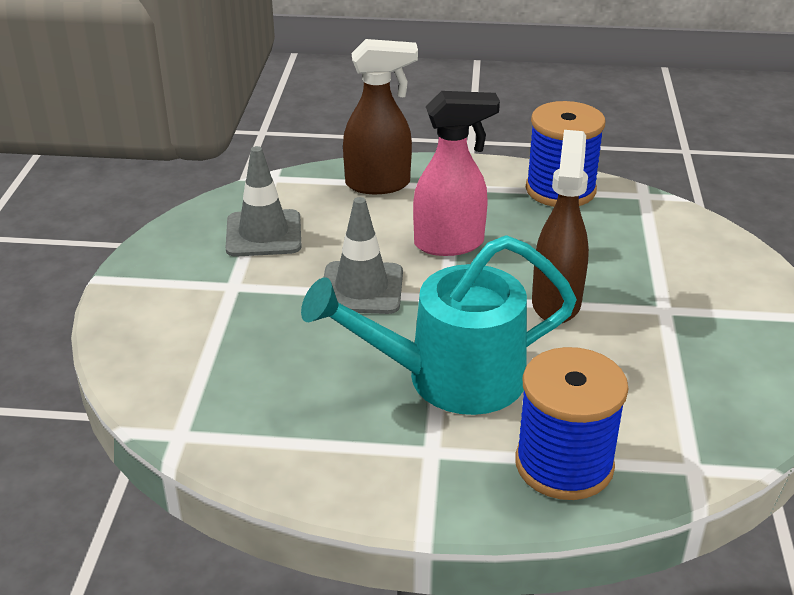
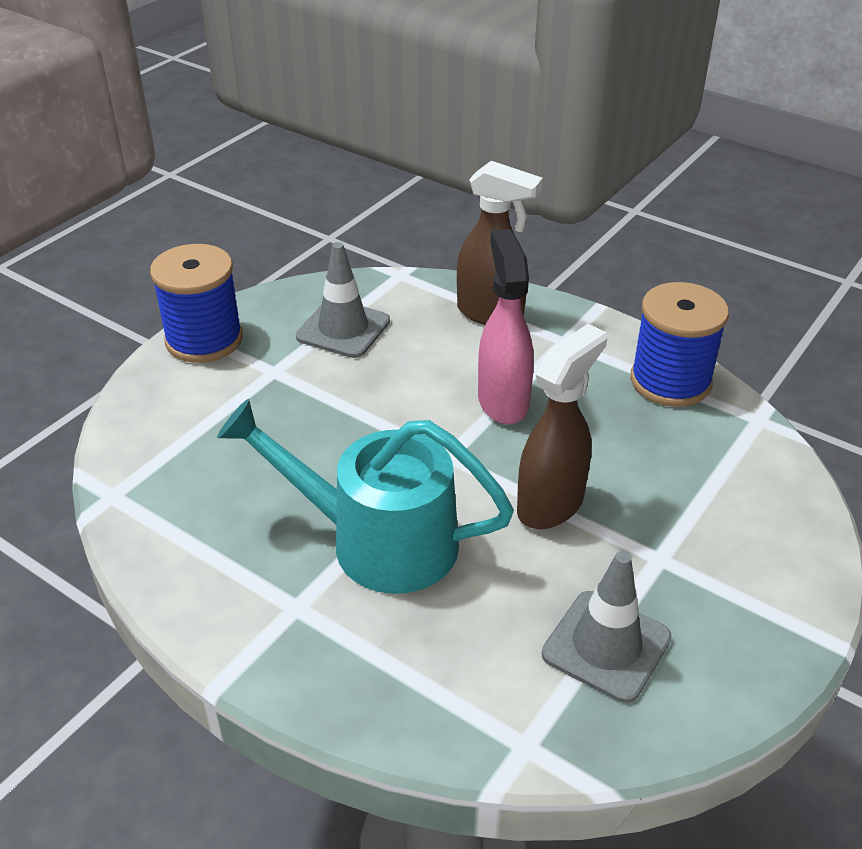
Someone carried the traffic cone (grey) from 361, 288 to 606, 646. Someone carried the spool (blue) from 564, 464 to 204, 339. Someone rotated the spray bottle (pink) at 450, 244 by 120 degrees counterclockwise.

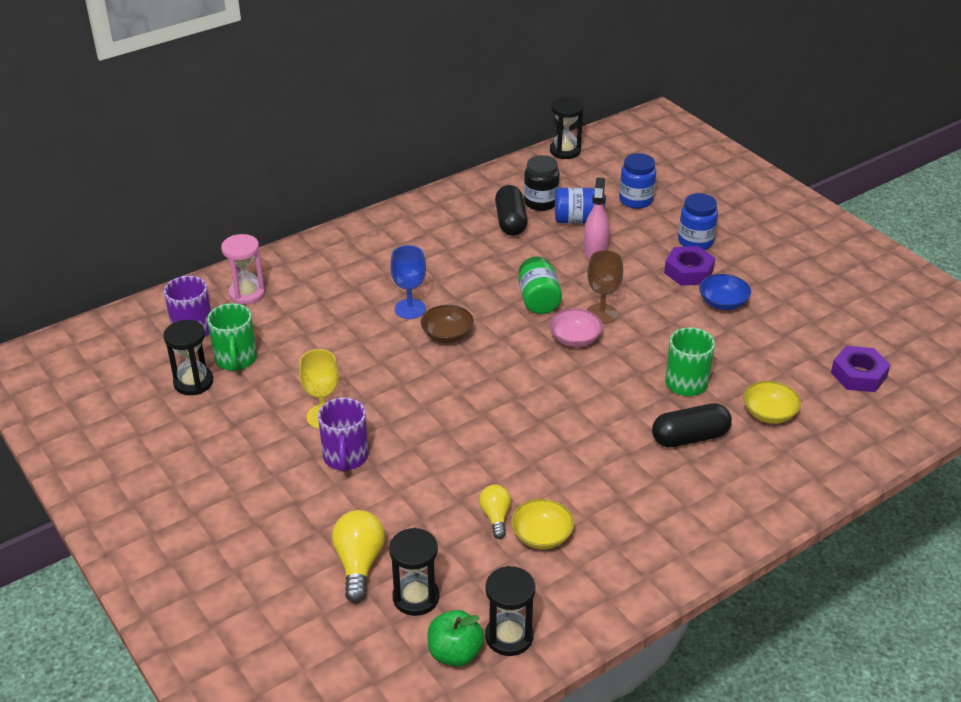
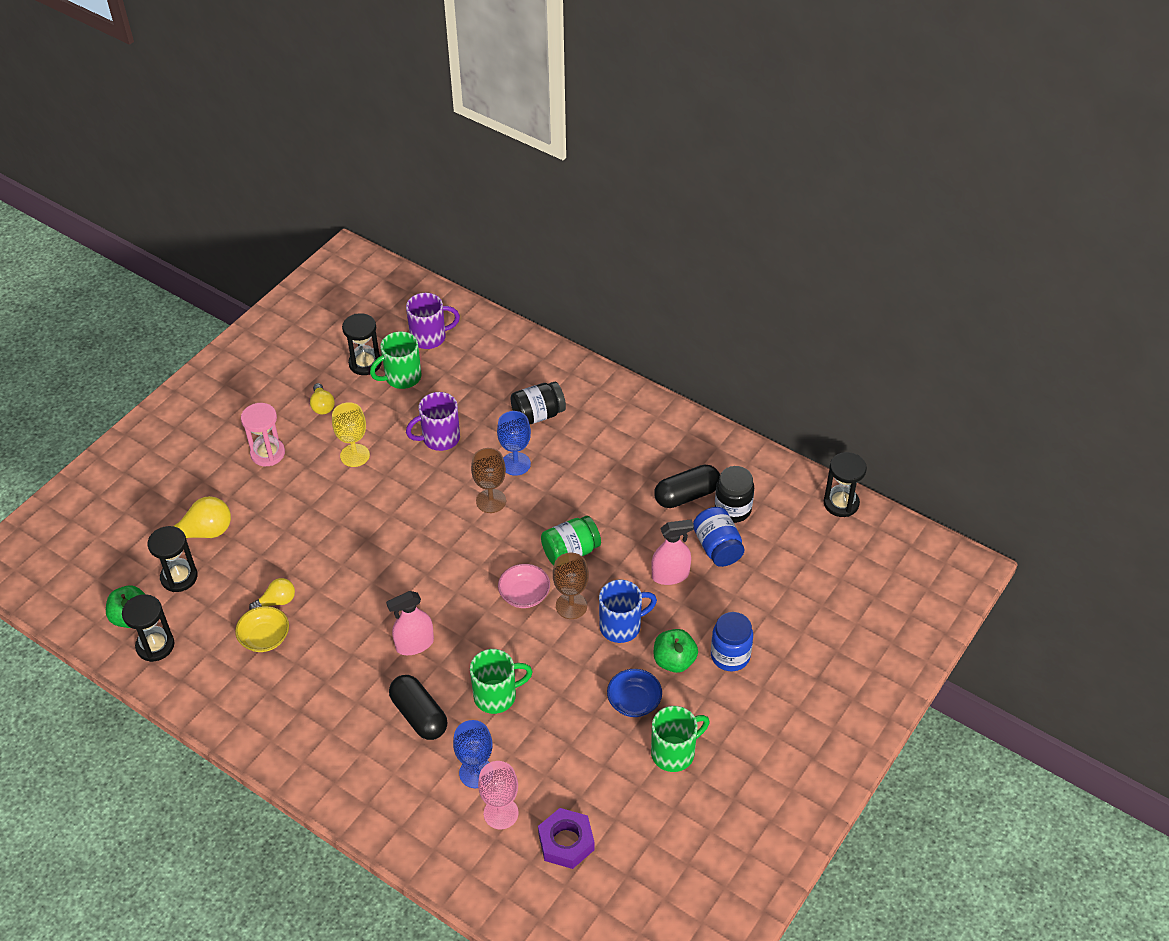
Someone took away the jar (blue) at 636, 200. Someone put down the light bulb (yellow) at 322, 406. Someone put down the spray bottle (pink) at 414, 644. Someone put down the goblet (pink) at 501, 813. Someone put down the jar (black) at 538, 415. Someone put down the mug (blue) at 621, 626. Someone put down the mug (green) at 674, 753. Someone carried the hourglass (pink) from 247, 293 to 268, 453. Someone carried the mug (purple) from 345, 457 to 439, 438. Someone swapped the bowl (brown) at 447, 335 for the goblet (brown) at 491, 501. Someone swapped the nut (purple) at 688, 271 for the apple (green) at 674, 661. Someone swapped the bowl (yellow) at 769, 413 for the goblet (blue) at 476, 773.

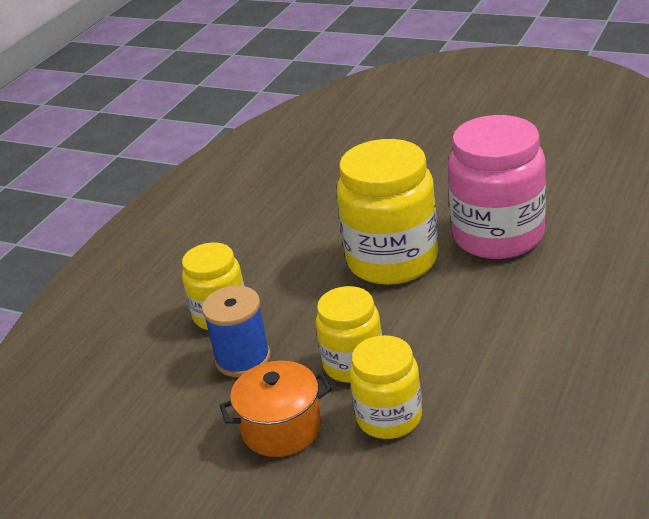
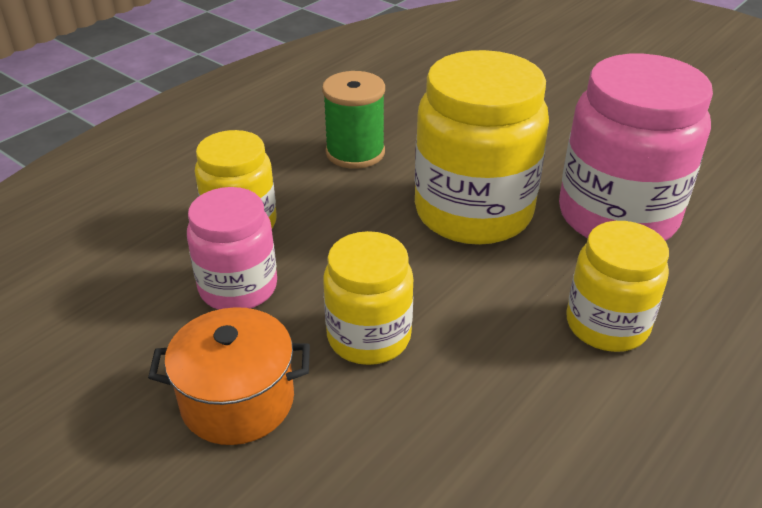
Someone put down the spool (green) at 355, 152. Someone carried the jar (yellow) from 389, 418 to 607, 325. Someone swapped the spool (blue) at 243, 358 for the jar (pink) at 238, 287.

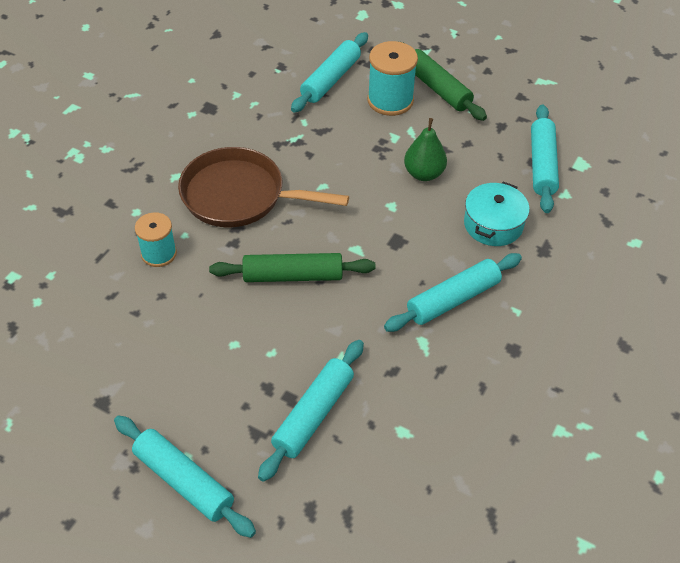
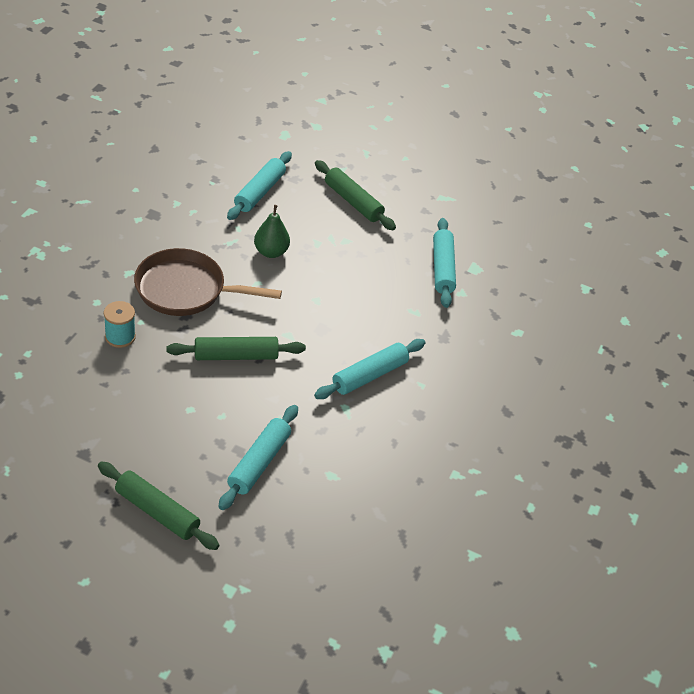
Someone took away the spool (turquoise) at 390, 100. Someone took away the pot (turquoise) at 493, 224. Someone carried the pear (green) from 424, 174 to 271, 252. Someone repainted the rolling pin (turquoise) at 184, 481, which became the rolling pin (green) at 157, 512.

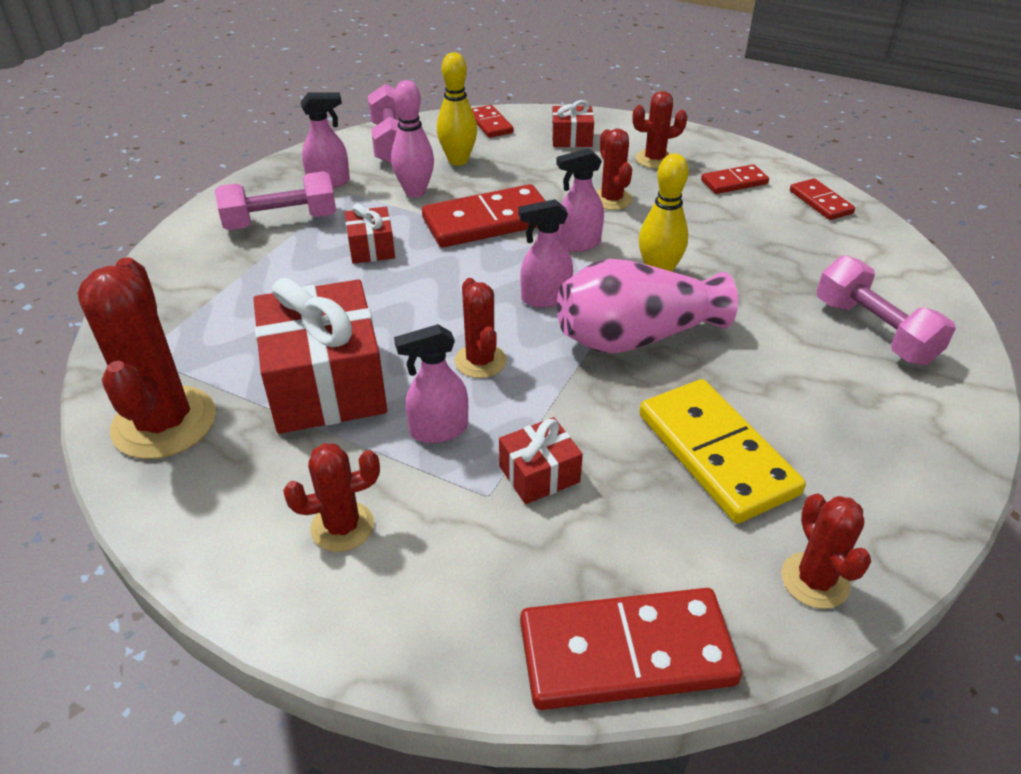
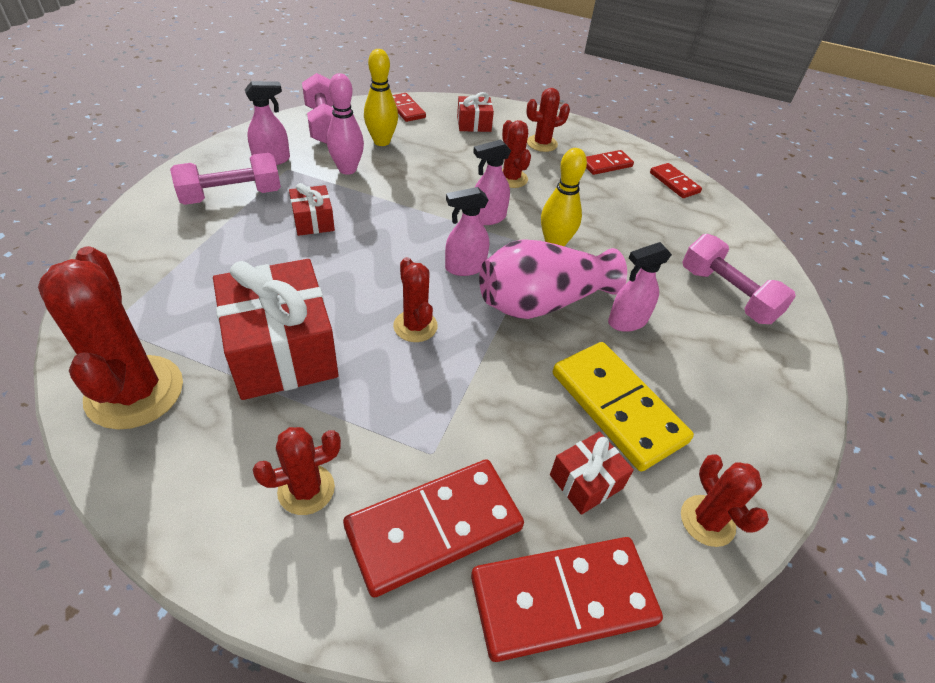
Someone carried the spray bottle (pink) from 438, 430 to 627, 321. Someone carried the domino (red) from 488, 222 to 434, 528. Someone carried the gift (red) from 539, 474 to 586, 481.

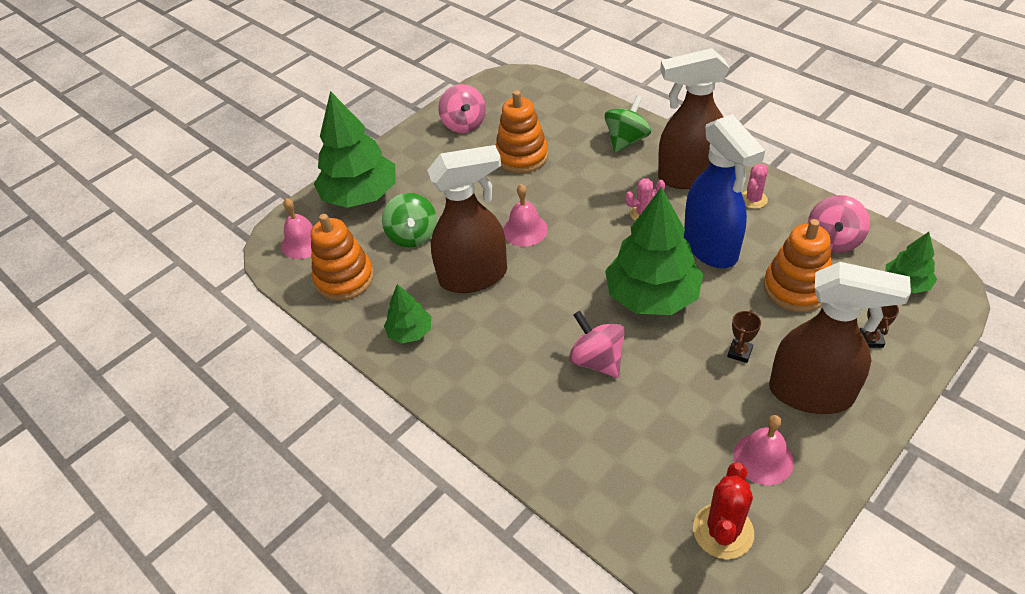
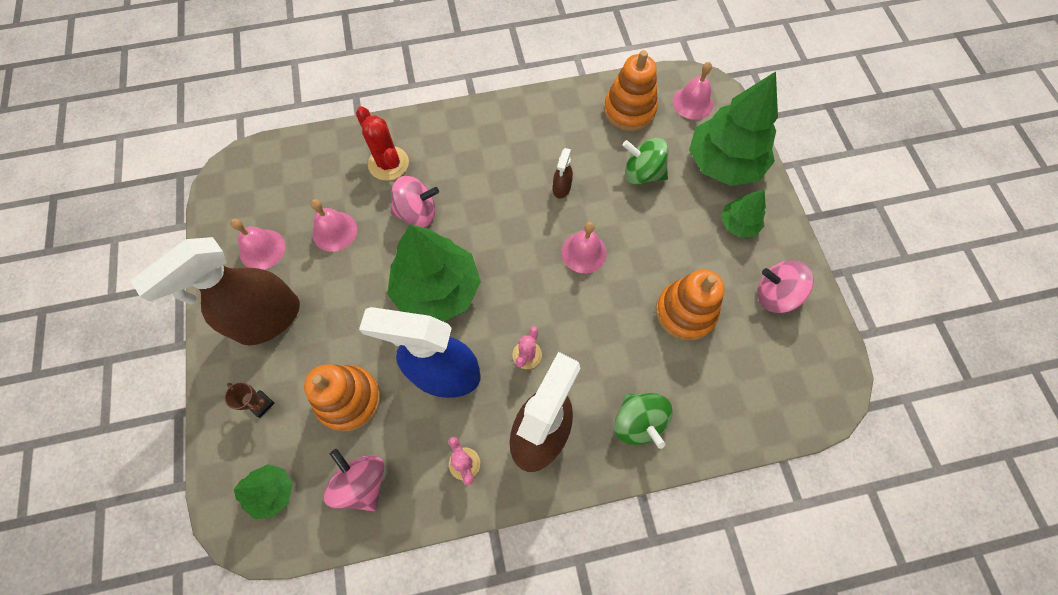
Someone took away the trophy (brown) at 739, 352. Someone put down the bell (pink) at 334, 231. Someone carried the tree (green) from 410, 332 to 738, 224. Someone carried the cactus (red) from 723, 531 to 388, 163. Someone scaled the spray bottle (brown) at 474, 276 by 0.42.

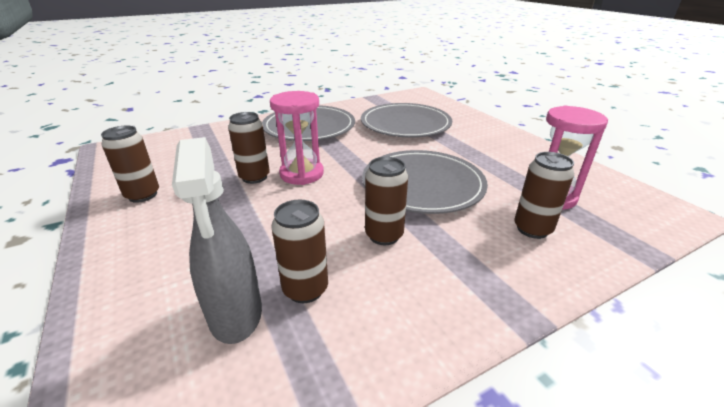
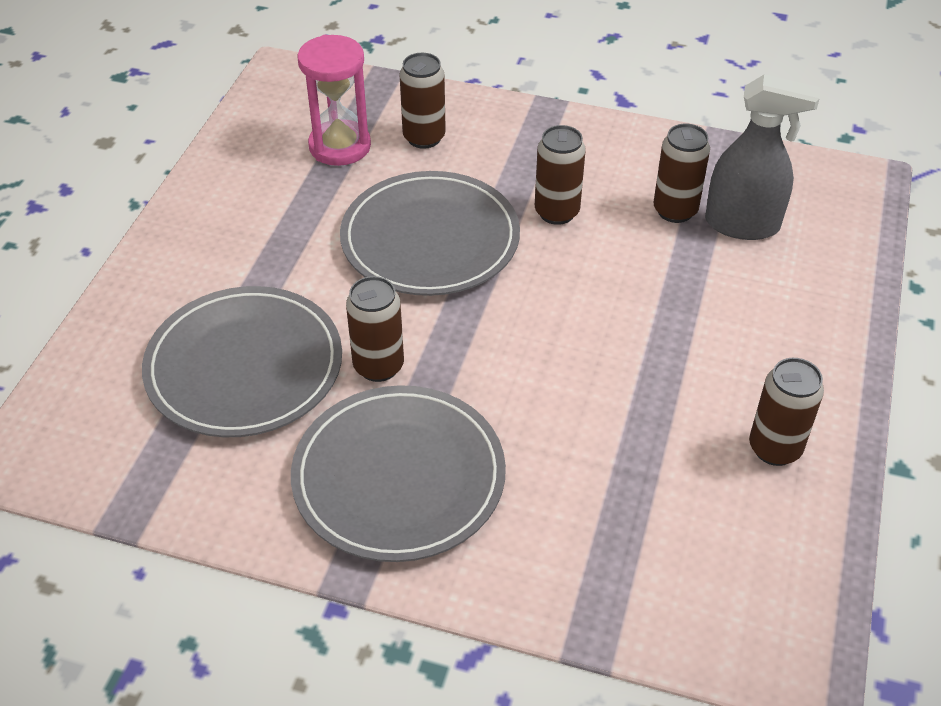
Someone took away the hourglass (pink) at 302, 174. Someone carried the can (brown) from 254, 177 to 378, 366. Someone rotated the spray bottle (grey) at 236, 314 by 75 degrees clockwise.

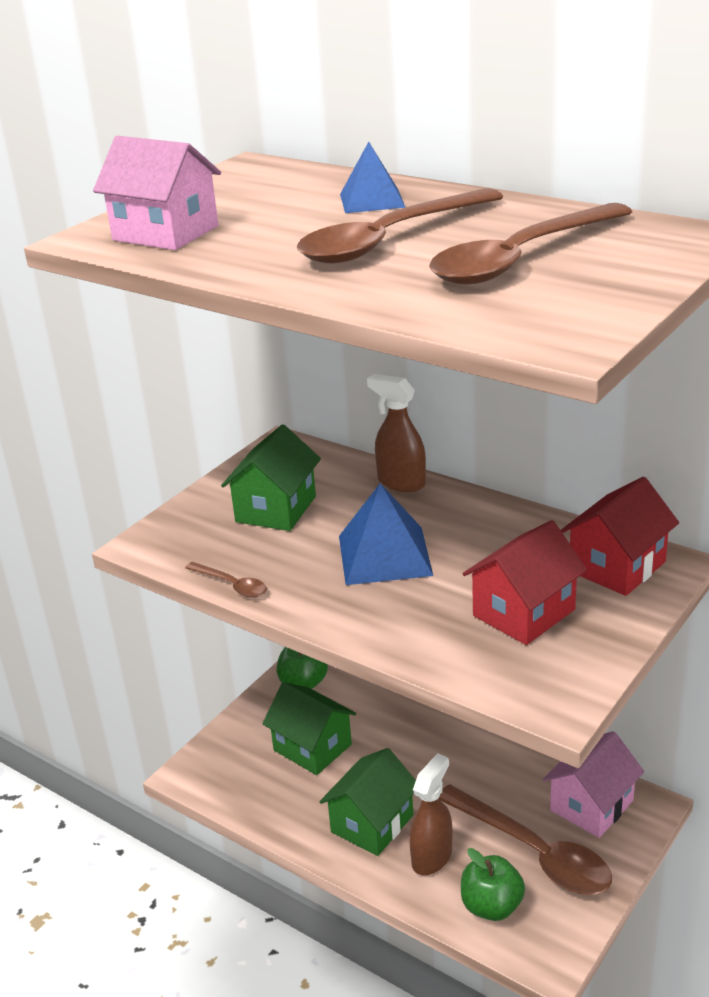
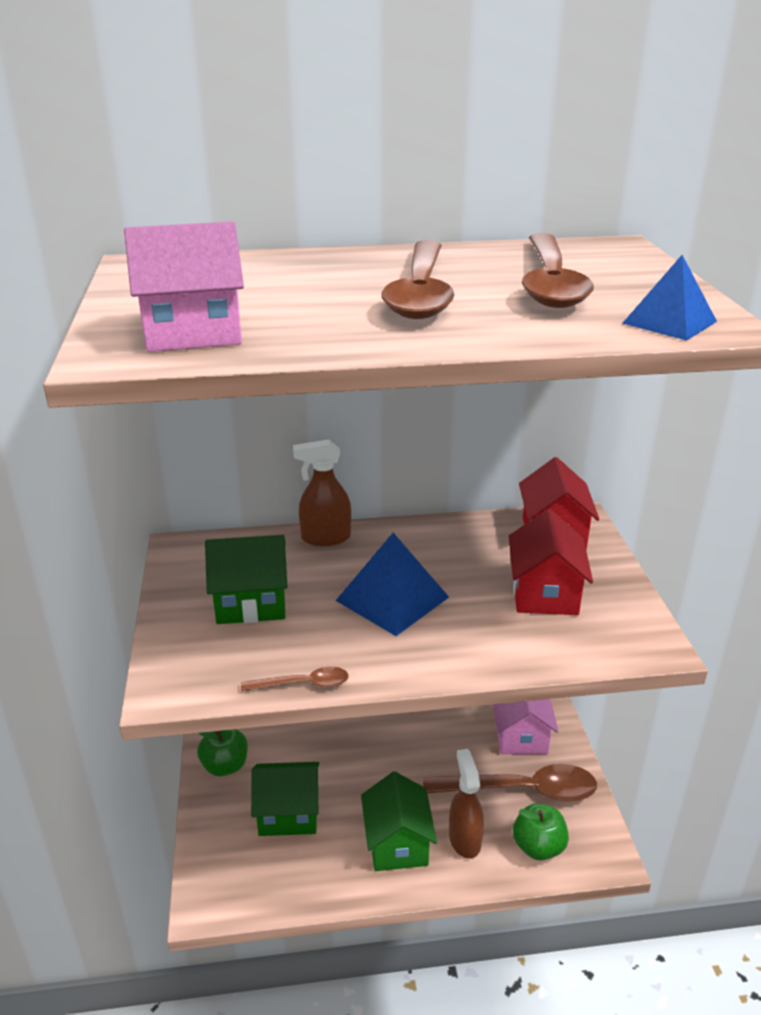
Someone carried the pyramid (blue) from 372, 200 to 669, 322. Someone rotated the house (green) at 276, 509 by 75 degrees counterclockwise.

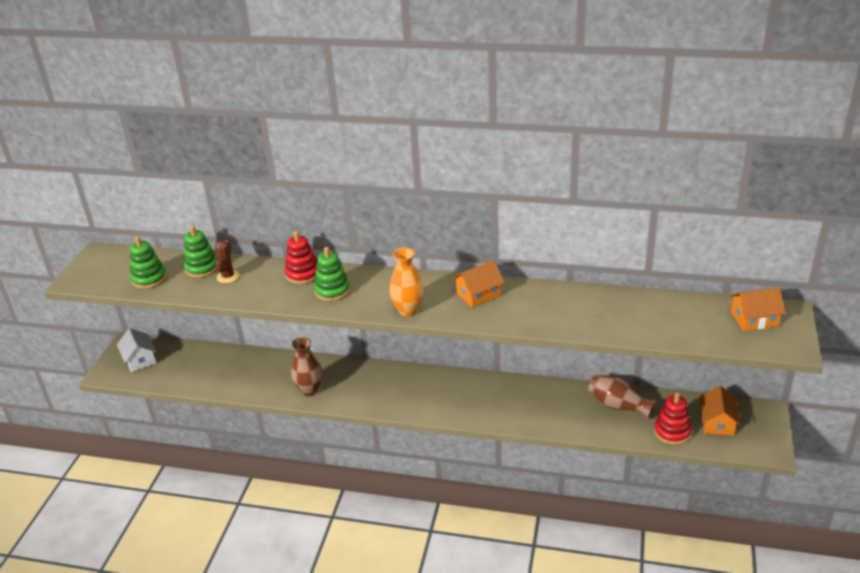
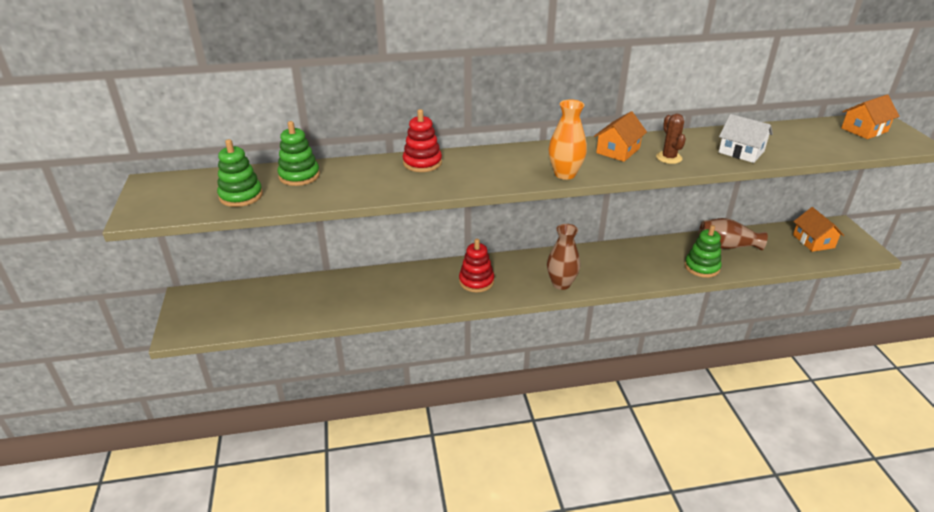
Someone carried the house (white) from 140, 359 to 741, 152. Someone carried the cactus (brown) from 228, 276 to 669, 158. Someone carried the vase (brown) from 309, 390 to 561, 284. Someone carried the stacking toy (green) from 332, 291 to 702, 267. Someone carried the stacking toy (red) from 672, 432 to 476, 281.

